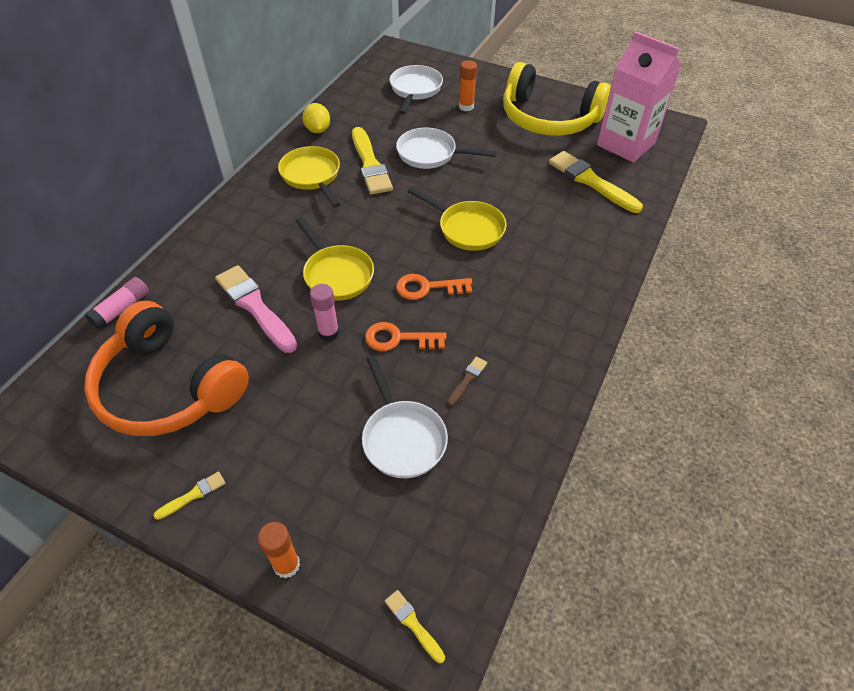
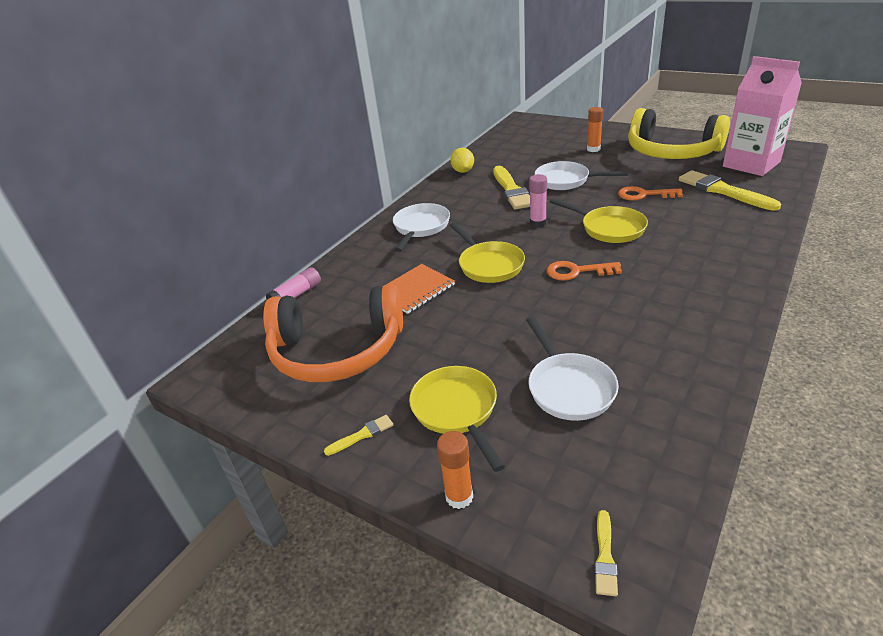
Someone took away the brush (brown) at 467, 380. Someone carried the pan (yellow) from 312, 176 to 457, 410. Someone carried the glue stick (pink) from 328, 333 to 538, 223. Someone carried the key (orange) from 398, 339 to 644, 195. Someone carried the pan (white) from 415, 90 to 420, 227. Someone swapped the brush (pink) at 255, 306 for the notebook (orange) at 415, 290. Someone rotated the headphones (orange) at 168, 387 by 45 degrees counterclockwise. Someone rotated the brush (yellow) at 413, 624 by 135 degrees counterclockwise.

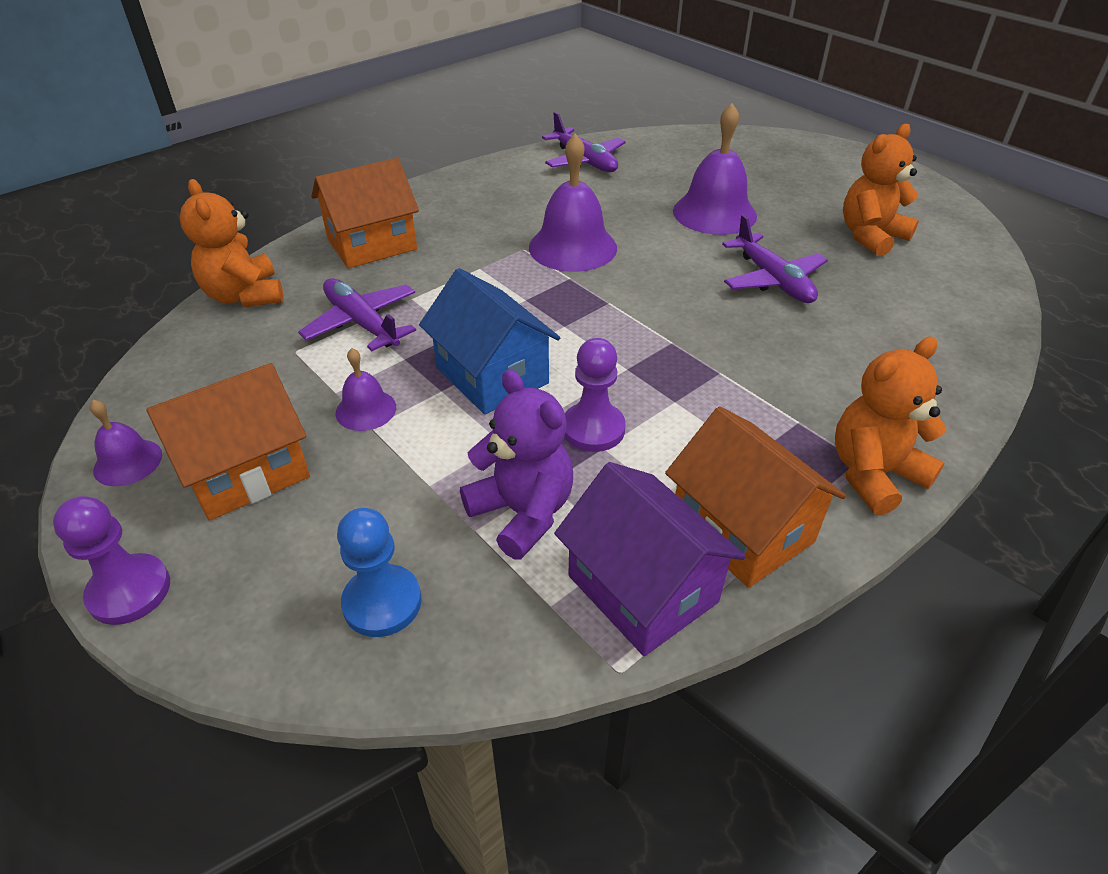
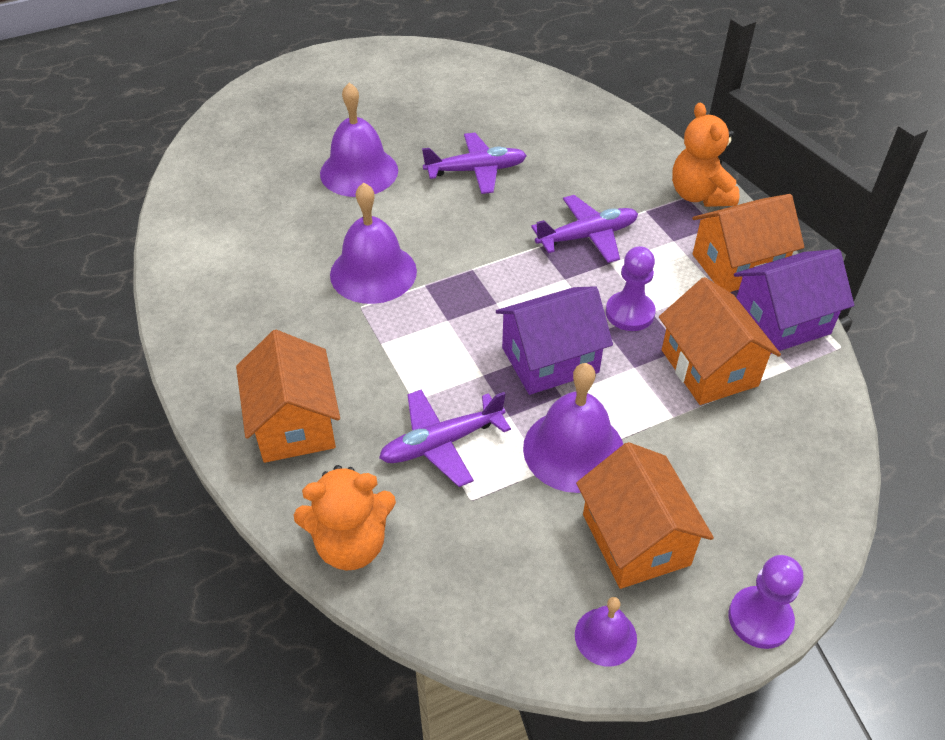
Someone took away the pawn (blue) at 382, 602. Someone took away the teddy bear (orange) at 870, 236. Someone carried the plane (purple) from 584, 161 to 587, 236. Someone swapped the teddy bear (purple) at 522, 513 for the house (orange) at 709, 368. Someone repainted the house (blue) at 492, 375, which became the house (purple) at 550, 360. Someone scaled the bell (purple) at 366, 410 by 1.89.

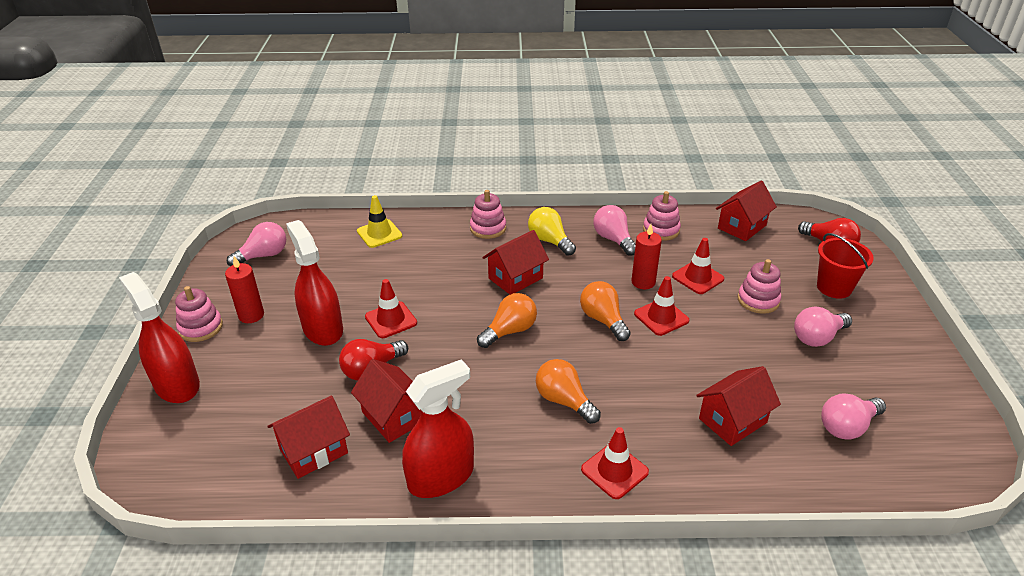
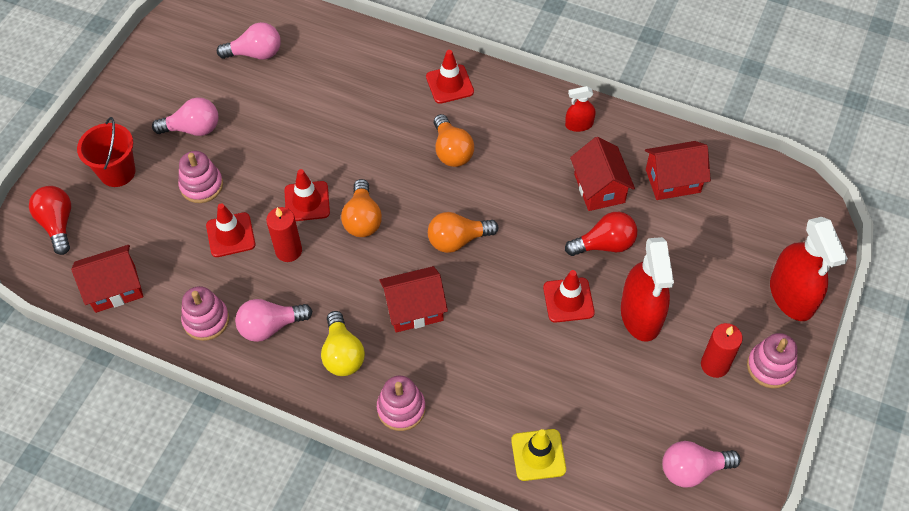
Someone took away the house (red) at 732, 420. Someone rotated the light bulb (pink) at 613, 239 by 75 degrees clockwise. Someone scaled the spray bottle (red) at 441, 477 by 0.50.

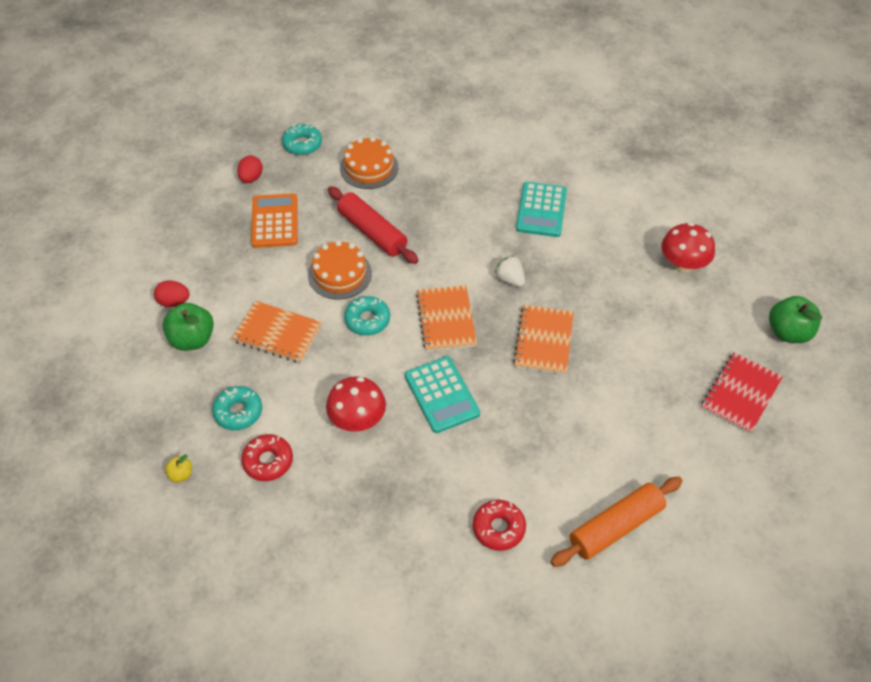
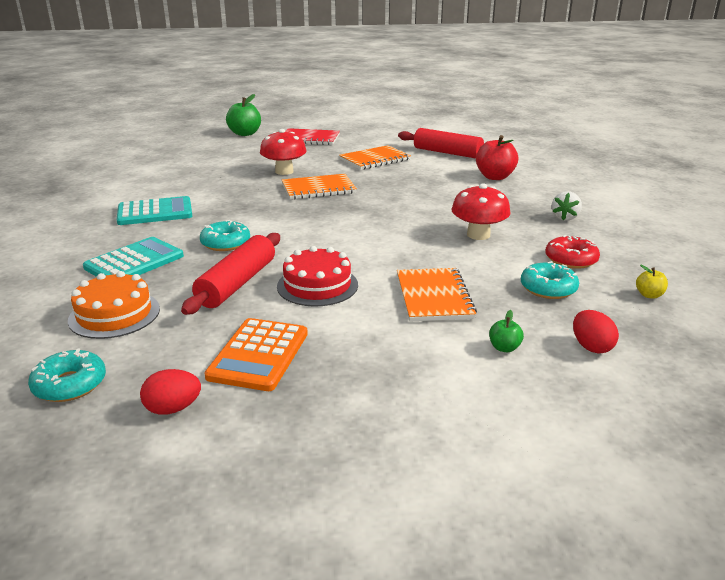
Someone carried the egg (red) from 174, 302 to 591, 347. Someone carried the donut (turquoise) from 367, 320 to 225, 243. Someone carried the calculator (turquoise) from 441, 395 to 134, 262. Someone carried the notebook (orange) from 446, 319 to 374, 159. Someone carried the strawberry (white) from 510, 279 to 565, 217. Someone carried the mushroom (red) from 682, 264 to 284, 171. Someone swapped the donut (red) at 498, 528 for the apple (red) at 495, 177. Someone repainted the cake (orange) at 339, 274, which became the cake (red) at 317, 285. Someone repainted the rolling pin (orange) at 615, 527, which became the rolling pin (red) at 447, 153. Someone rotated the calculator (orange) at 275, 221 by 45 degrees counterclockwise. Someone scaled the apple (green) at 192, 339 by 0.49.

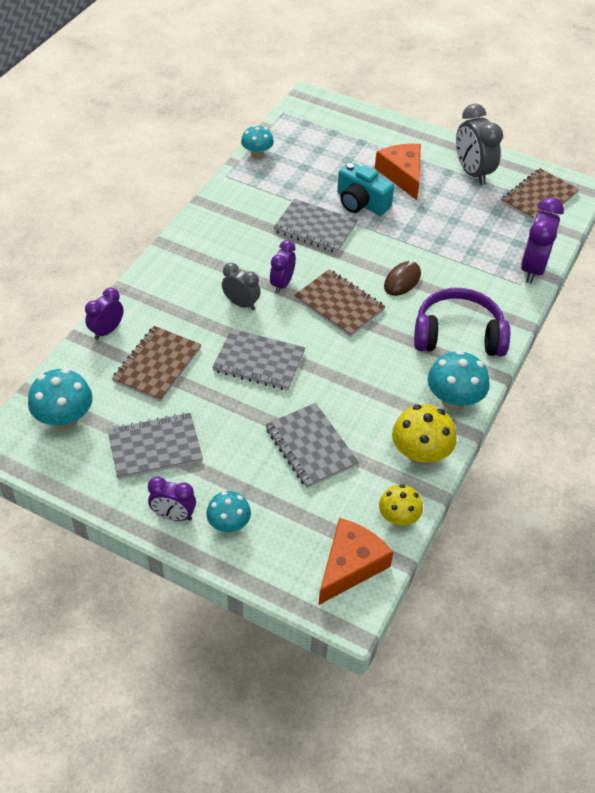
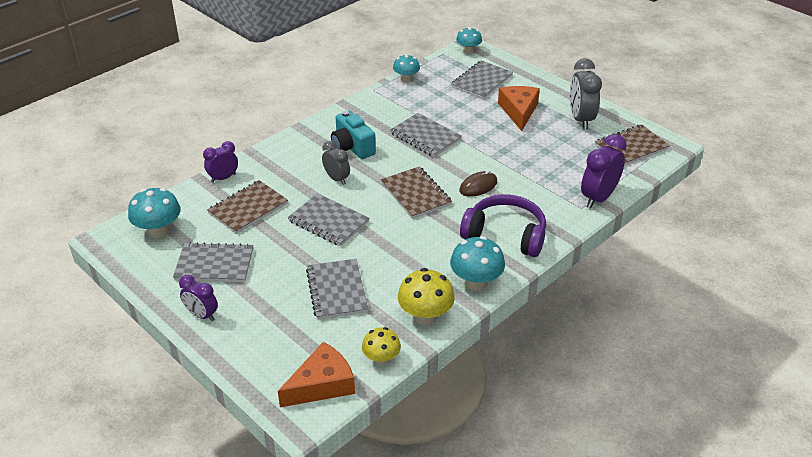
Someone took away the clock (purple) at 282, 284. Someone put down the notebook (grey) at 482, 81. Someone carried the mushroom (turquoise) from 229, 524 to 468, 51. Someone carried the camera (turquoise) from 361, 203 to 352, 147.

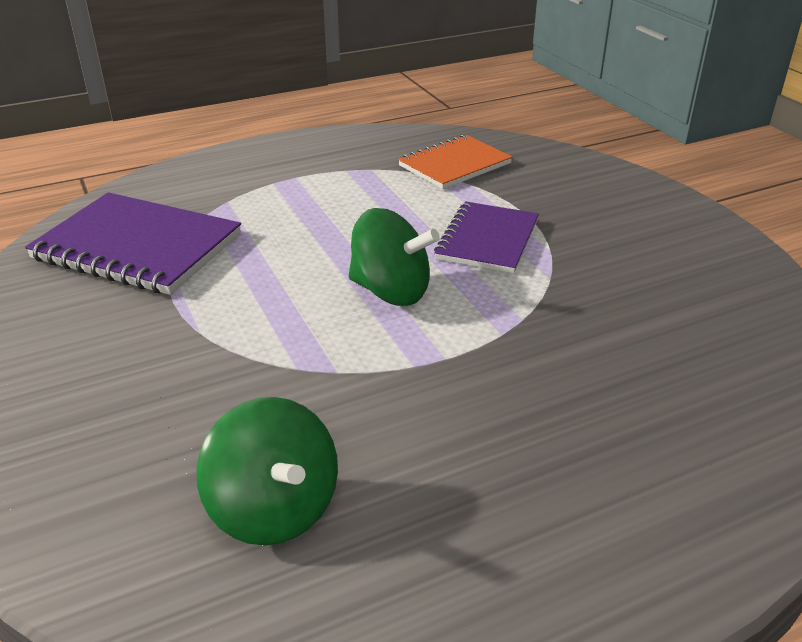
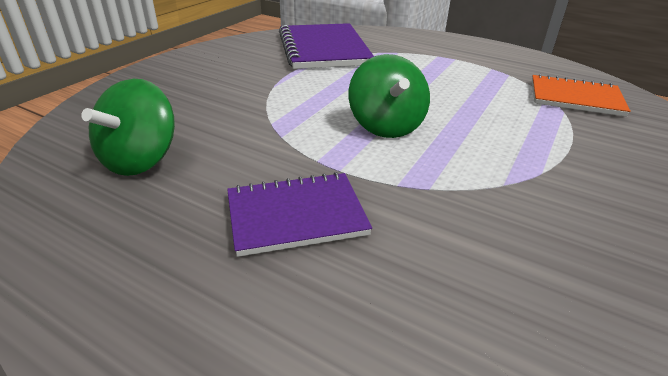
Someone carried the notebook (purple) from 487, 240 to 296, 215.

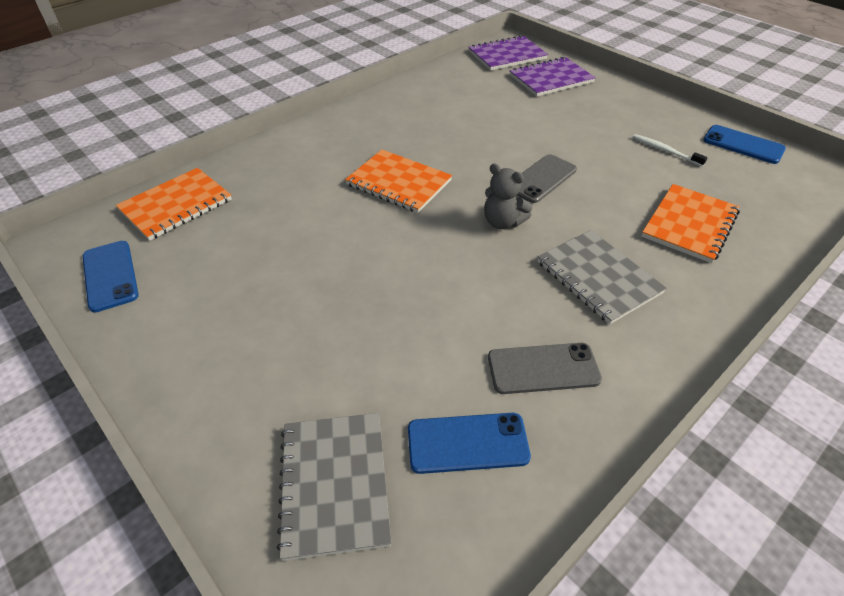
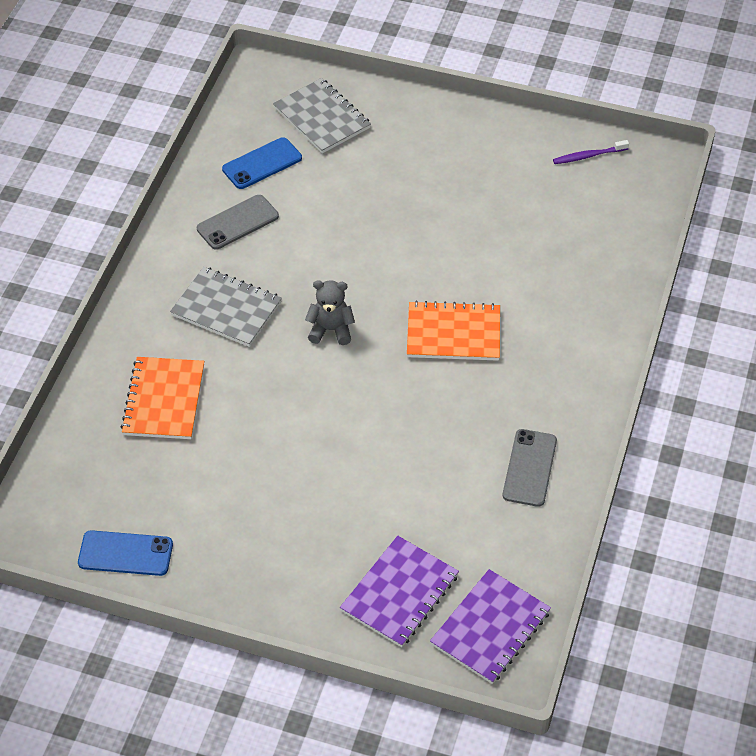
Someone took away the notebook (orange) at 176, 205. Someone took away the toothbrush (white) at 665, 151. Someone carried the phone (grey) from 541, 179 to 529, 468. Someone swapped the phone (blue) at 110, 275 for the toothbrush (purple) at 588, 156.

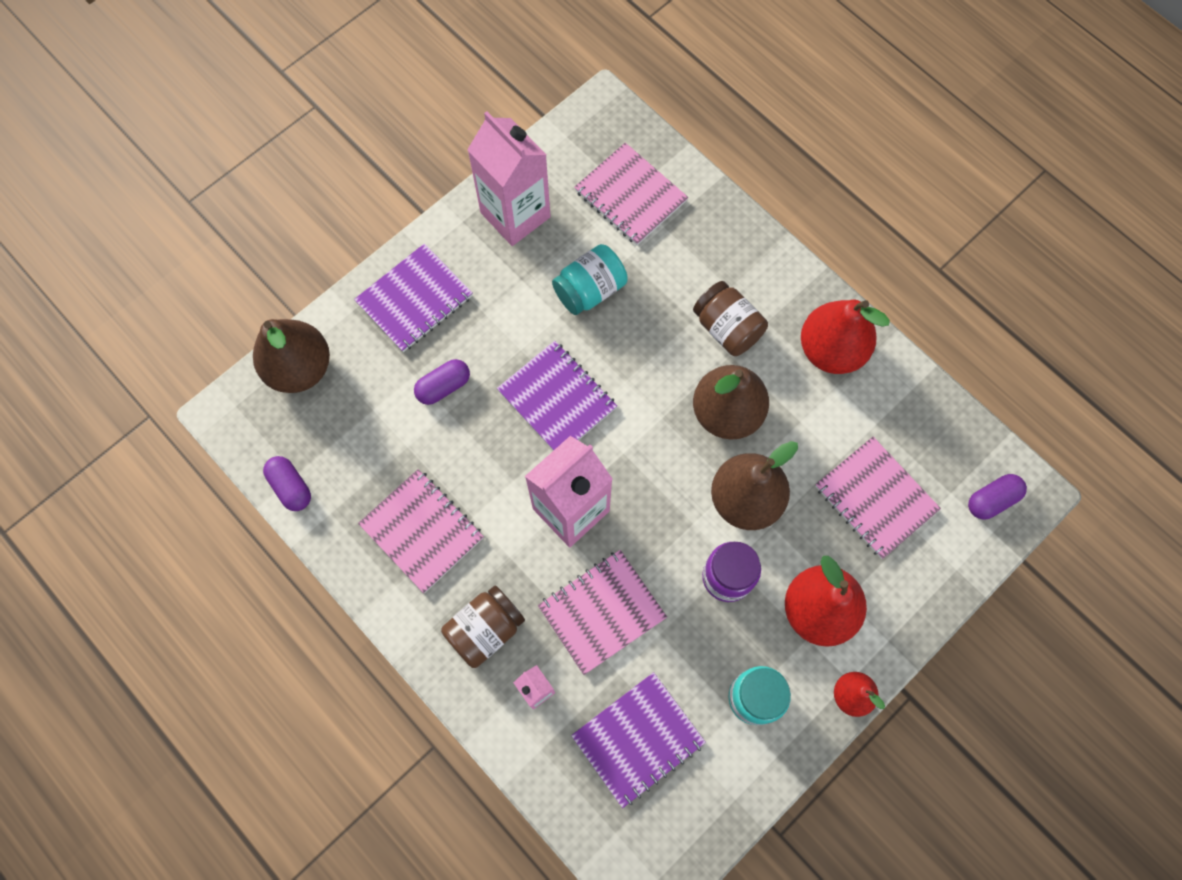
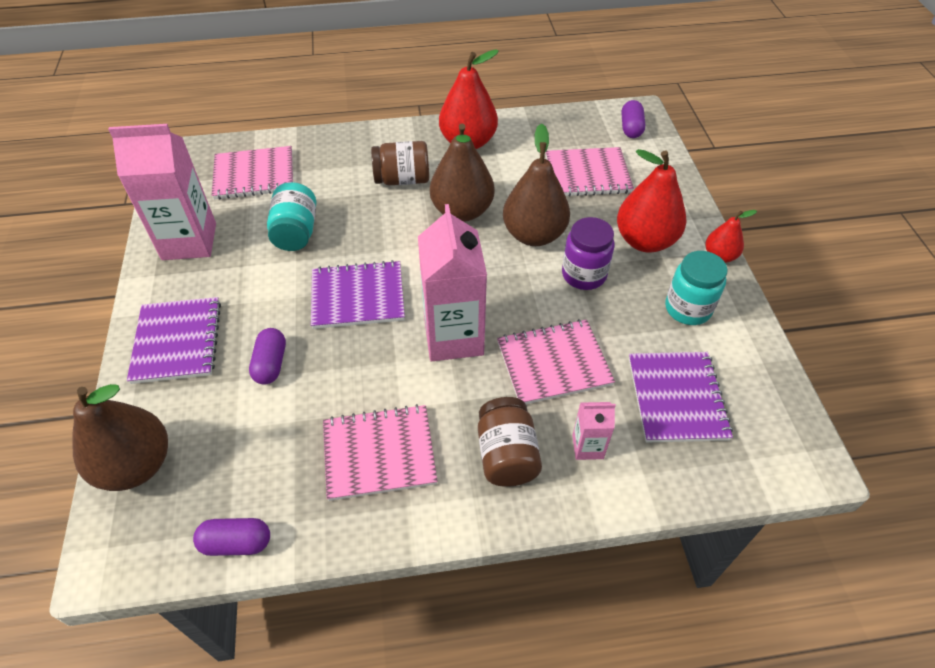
Someone rotated the notebook (pink) at 602, 612 by 75 degrees clockwise.

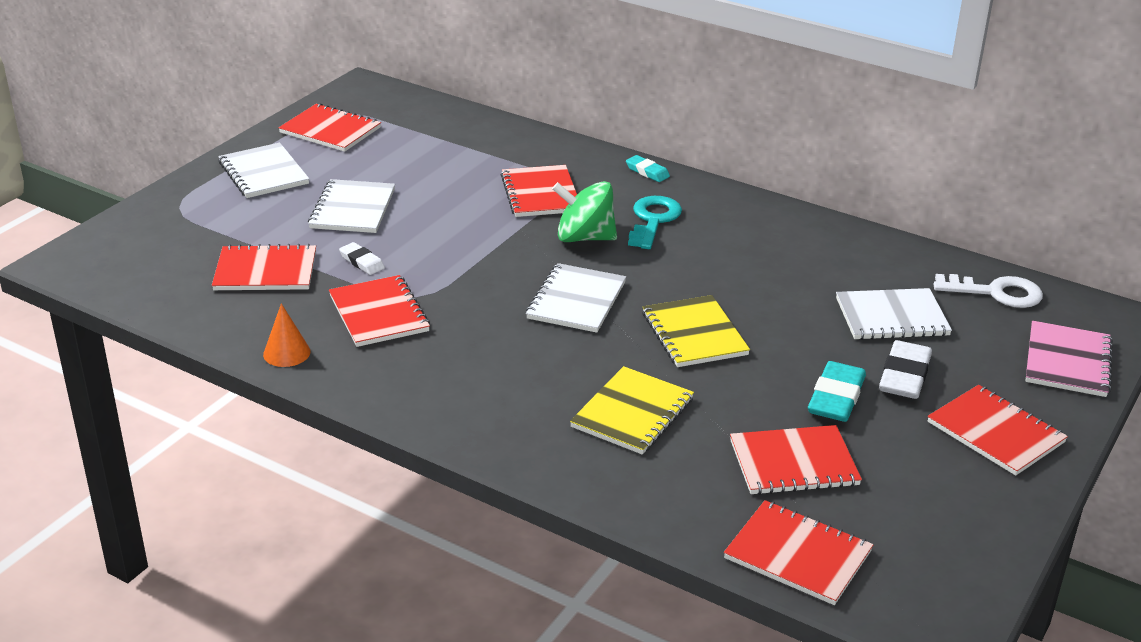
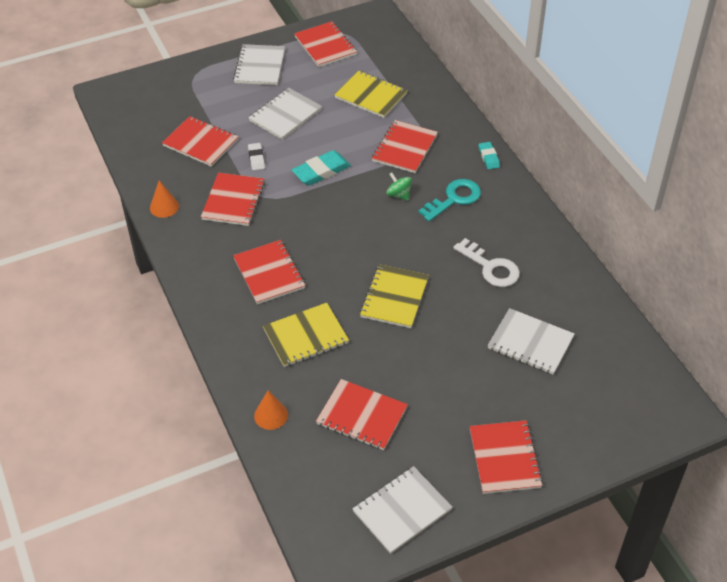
Someone took away the eraser (white) at 904, 375. Someone took away the notebook (pink) at 1067, 361. Someone put down the cone (orange) at 271, 415. Someone put down the notebook (yellow) at 371, 96. Someone carried the notebook (white) from 576, 300 to 402, 510. Someone carried the notebook (red) from 798, 555 to 269, 273. Someone carried the eraser (turquoise) from 836, 397 to 321, 171. Someone carried the key (white) from 996, 293 to 491, 267. Someone scaled the spinning top (green) at 584, 237 by 0.56.

